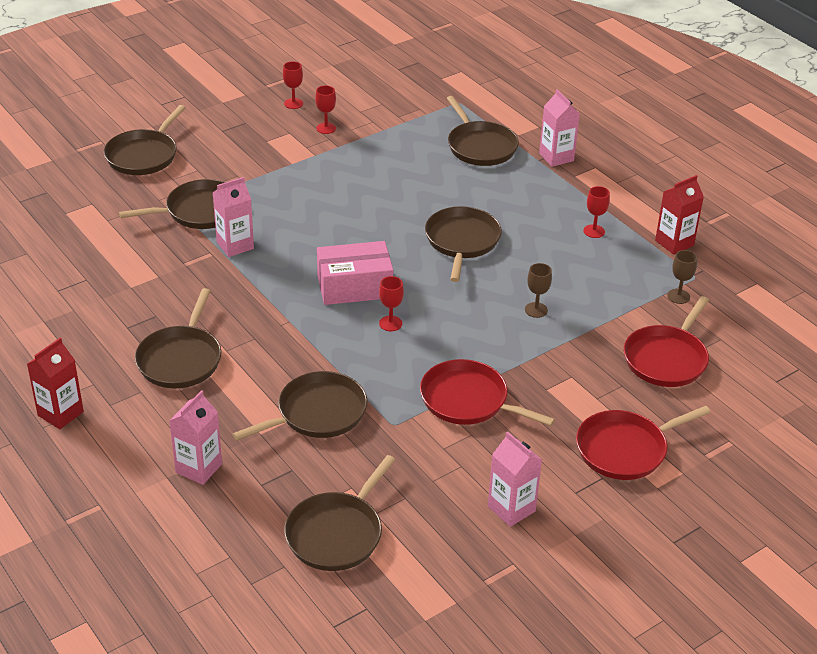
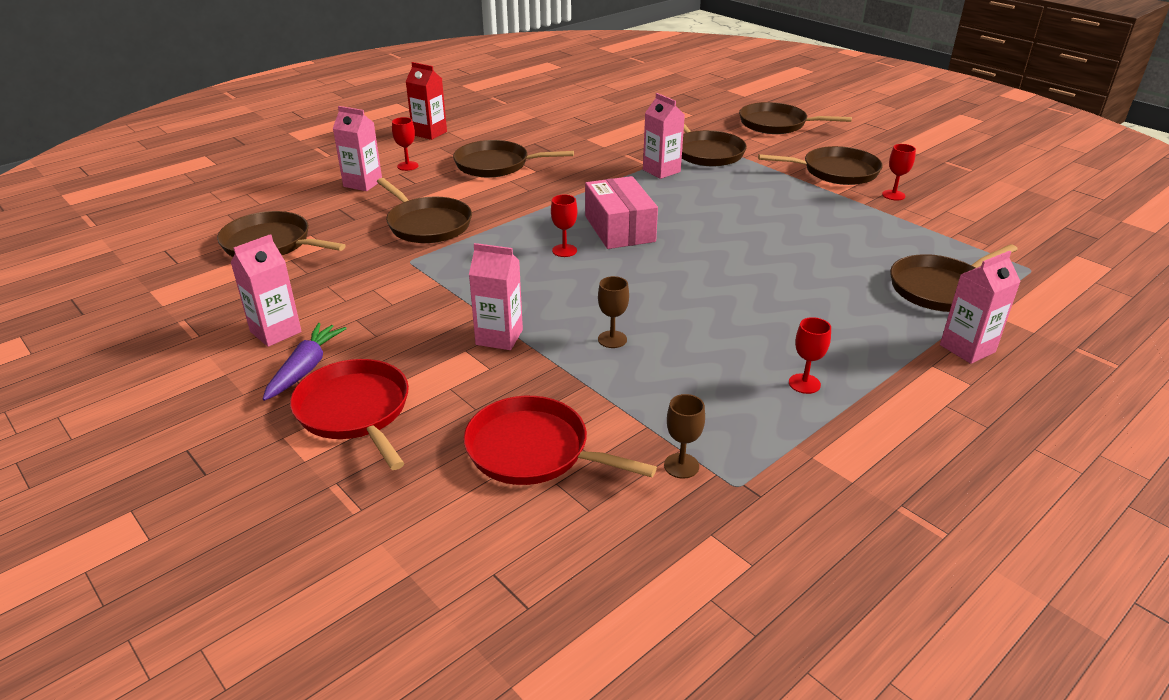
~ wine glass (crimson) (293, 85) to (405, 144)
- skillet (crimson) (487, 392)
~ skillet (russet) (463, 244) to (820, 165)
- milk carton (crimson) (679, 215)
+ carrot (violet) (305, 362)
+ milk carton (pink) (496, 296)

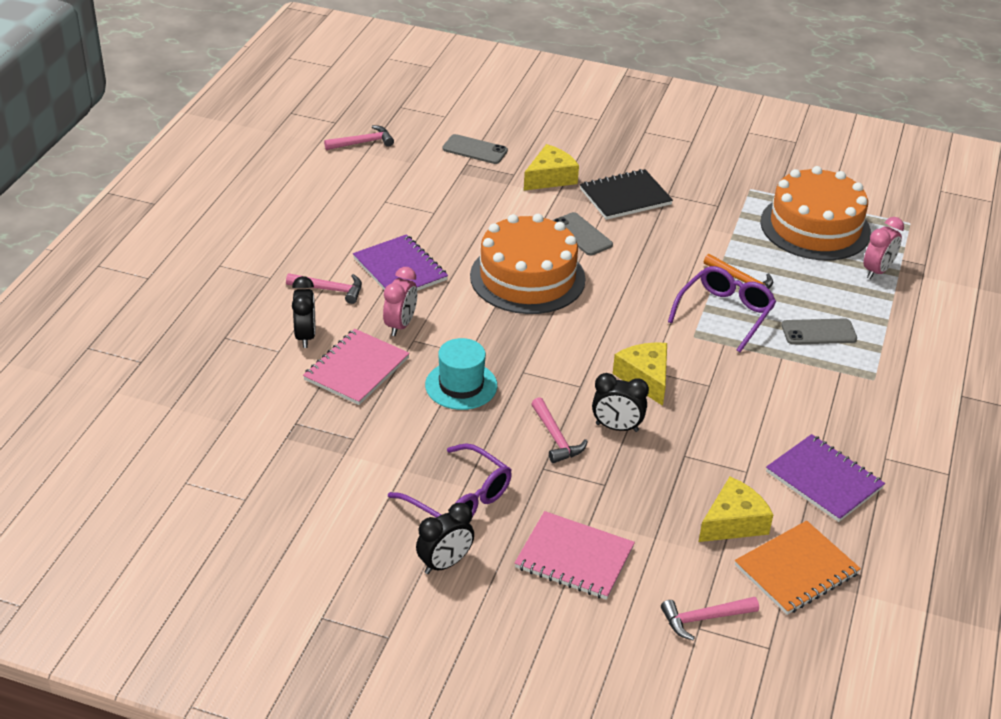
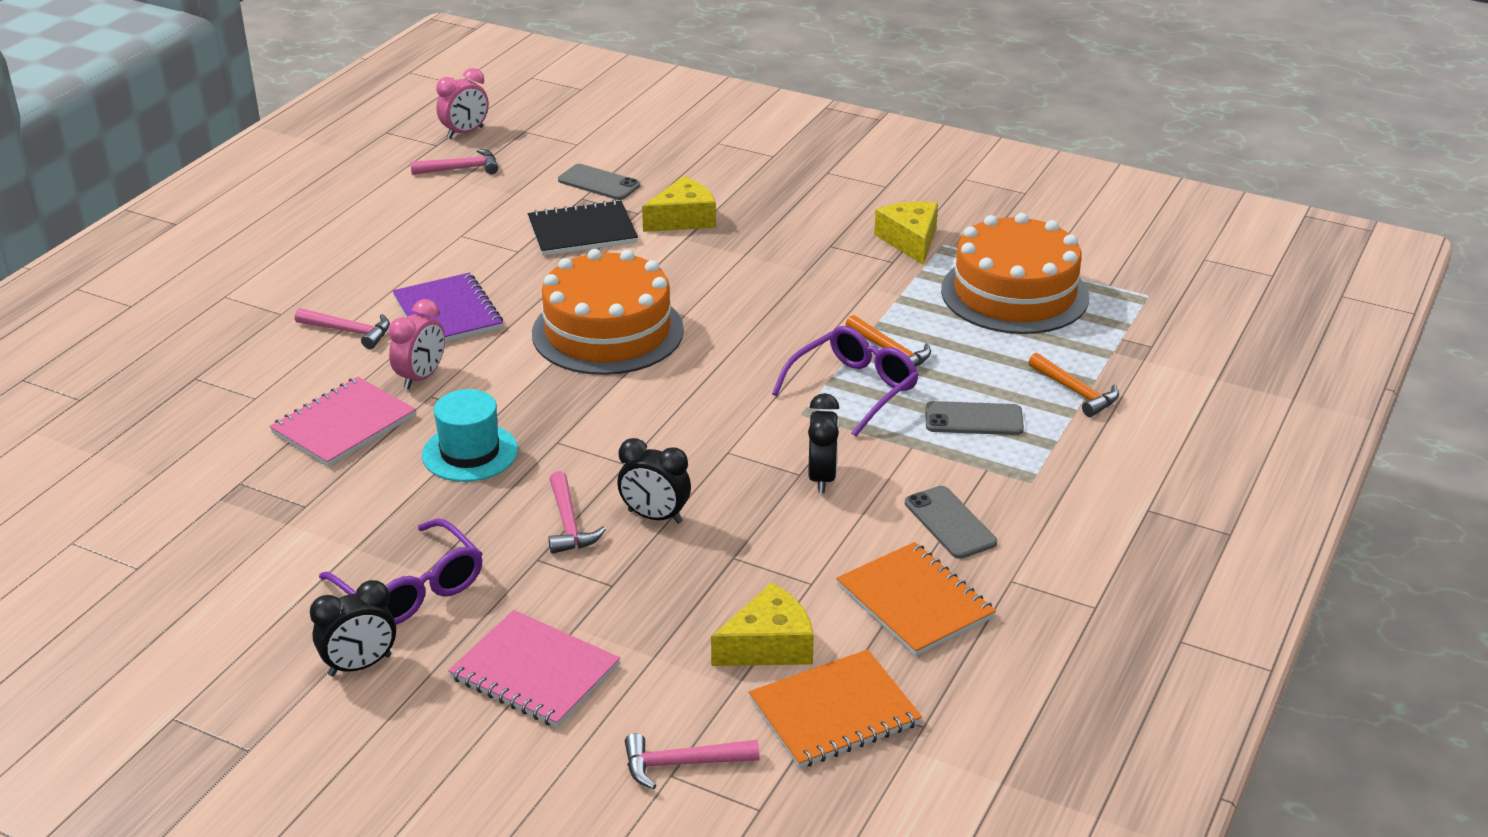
~ alarm clock (jet-black) (303, 312) to (823, 443)
~ smartphone (gray) (582, 233) to (951, 522)
~ notepad (jet-black) (626, 194) to (583, 228)
~ piece of cheese (golden) (640, 374) to (906, 233)
~ notepad (violet) (825, 478) to notepad (orange-coloured) (916, 599)
~ alarm clock (pink) (884, 248) to (462, 103)
+ claw hammer (orange-coloured) (1073, 385)

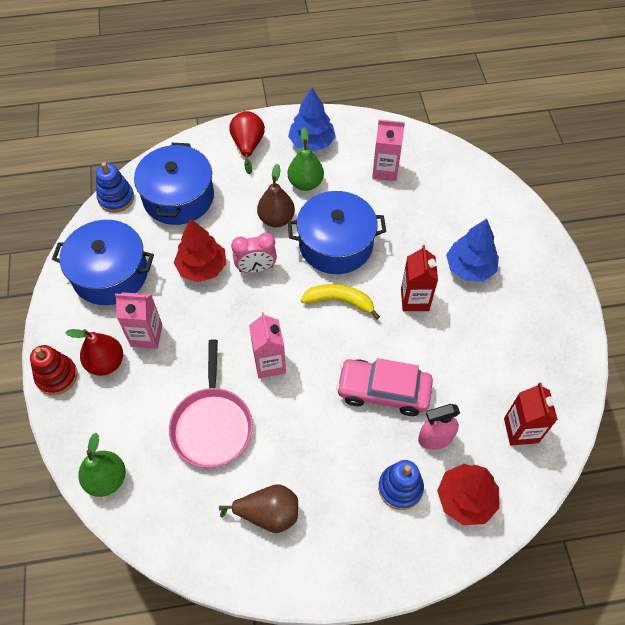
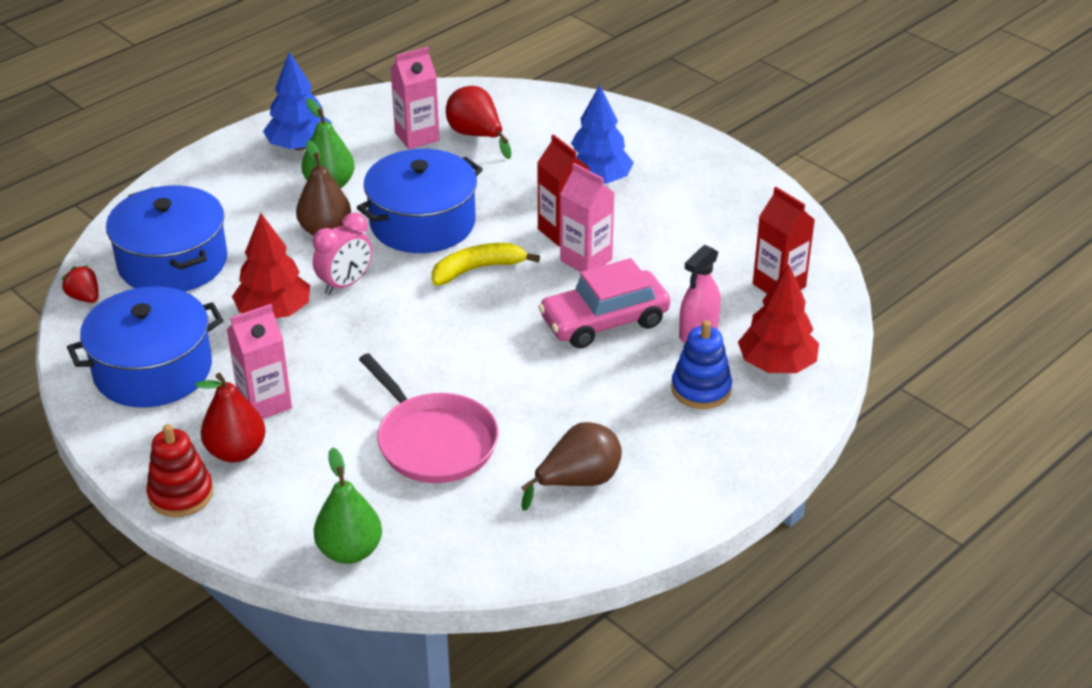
~ ring stacker (royal blue) (115, 187) to berry (crimson) (80, 284)
~ pear fruit (crimson) (247, 142) to (478, 122)
~ milk carton (pink) (267, 345) to (587, 217)

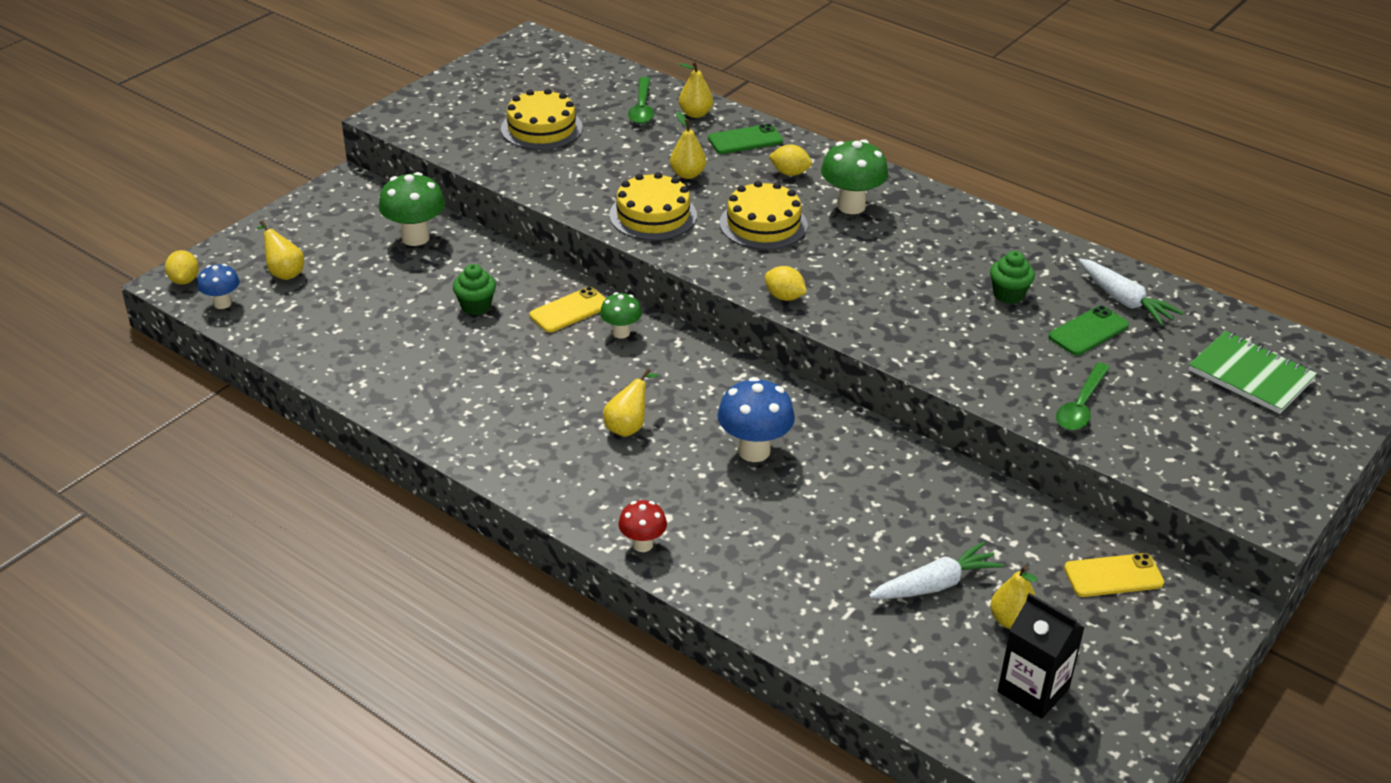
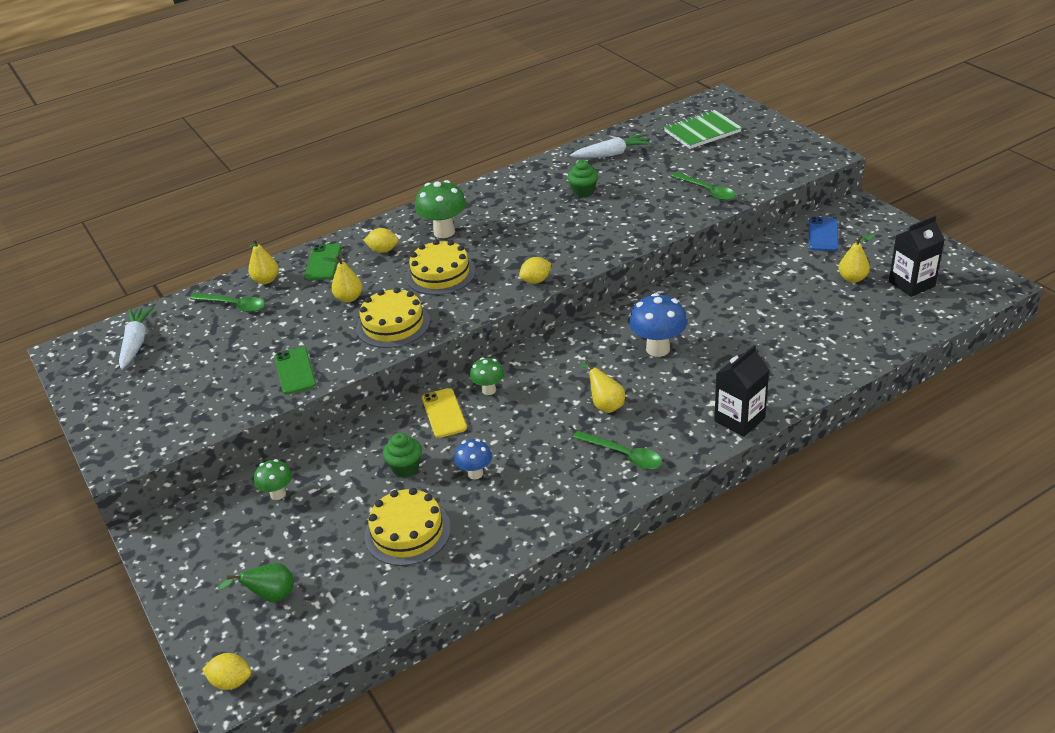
~ mushroom (royal blue) (218, 286) to (473, 459)
~ pear fruit (golden) (280, 250) to pear fruit (leaf-green) (256, 582)
~ mushroom (leaf-green) (412, 209) = (273, 479) x0.59
~ gateau (golden) (542, 119) to (408, 527)
~ mushroom (crimson) (642, 526) to milk carton (jet-black) (741, 391)
~ lemon (golden) (790, 160) = (381, 240) 60 degrees clockwise
~ carrot (white) (936, 570) to (136, 337)
~ smartphone (leaf-green) (1088, 330) to (295, 371)
~ smartphone (golden) (1114, 575) to smartphone (royal blue) (823, 234)
+ spoon (leaf-green) (617, 450)

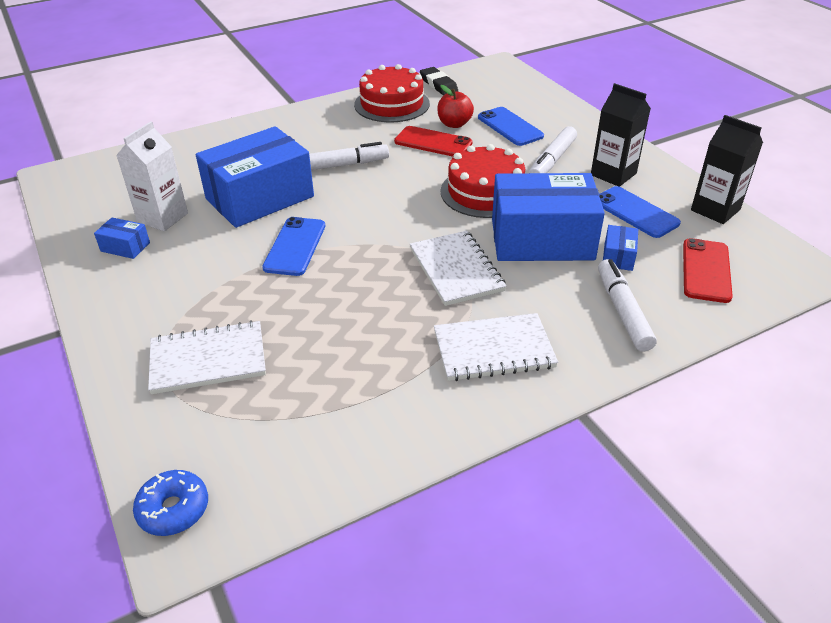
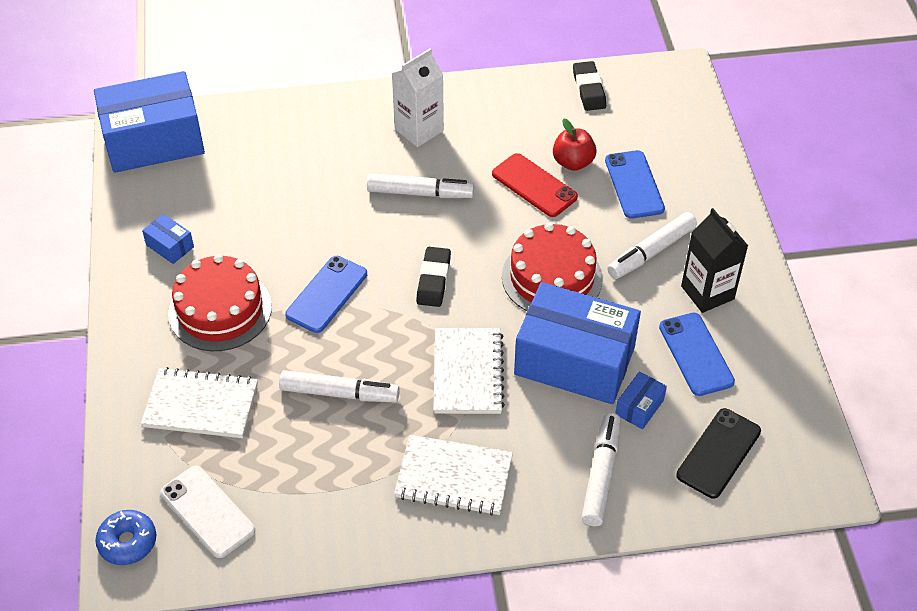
~ milk carton (white) (152, 176) to (417, 97)
~ parcel (royal blue) (255, 177) to (149, 122)
~ gateau (crimson) (392, 93) to (220, 302)
~ smartphone (crimson) (708, 270) to smartphone (jet-black) (718, 453)
- milk carton (jet-black) (727, 169)
+ smartphone (white) (207, 512)
+ marker (white) (339, 386)
+ eraser (jet-black) (433, 277)

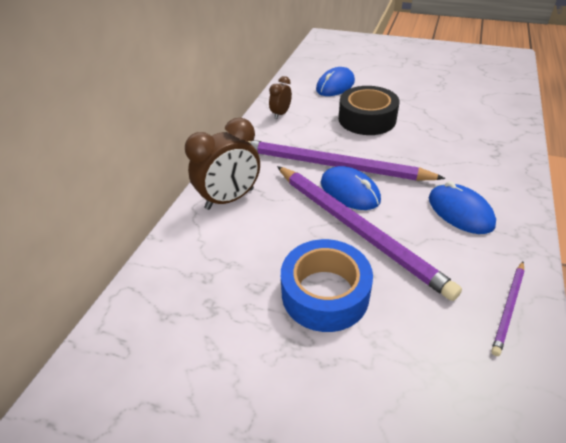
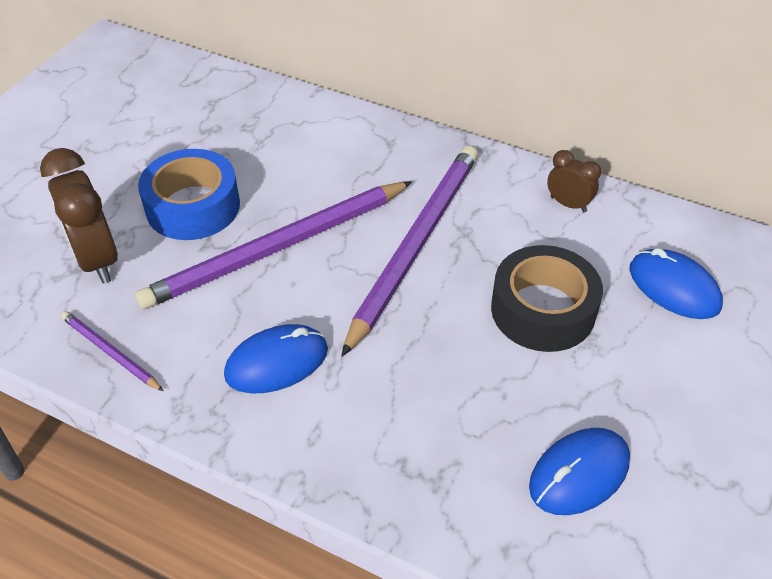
~ alarm clock (russet) (222, 164) to (79, 216)
~ PC mouse (royal blue) (351, 188) to (579, 471)

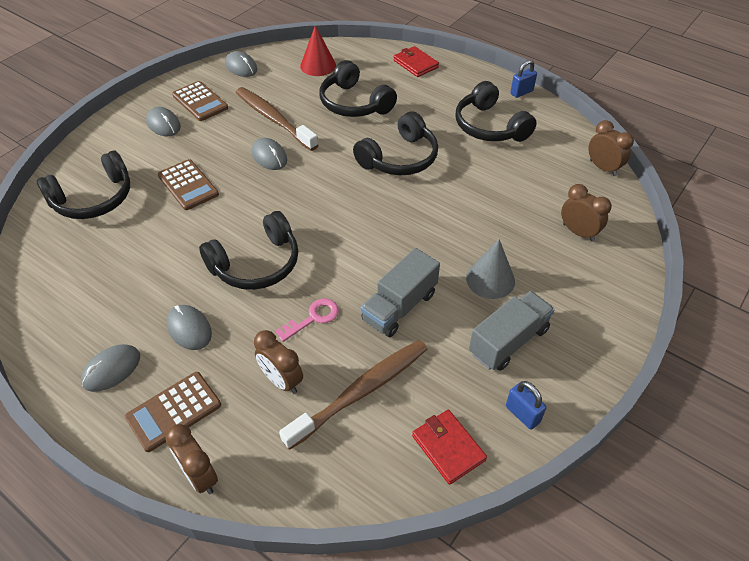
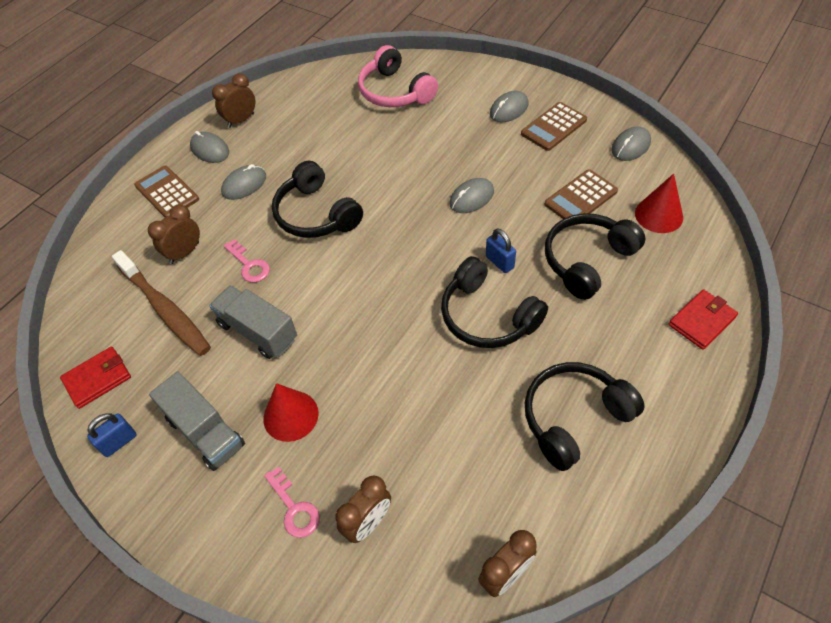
~ headset (jet-black) (83, 185) to headset (pink) (398, 76)
~ pocket calculator (russet) (188, 184) to (581, 194)
~ alarm clock (russet) (191, 459) to (233, 100)
- dental brush (russet) (277, 119)
~ cone (gray) (490, 269) to cone (crimson) (291, 412)
~ lock (royal blue) (523, 79) to (501, 250)
+ key (pink) (292, 502)

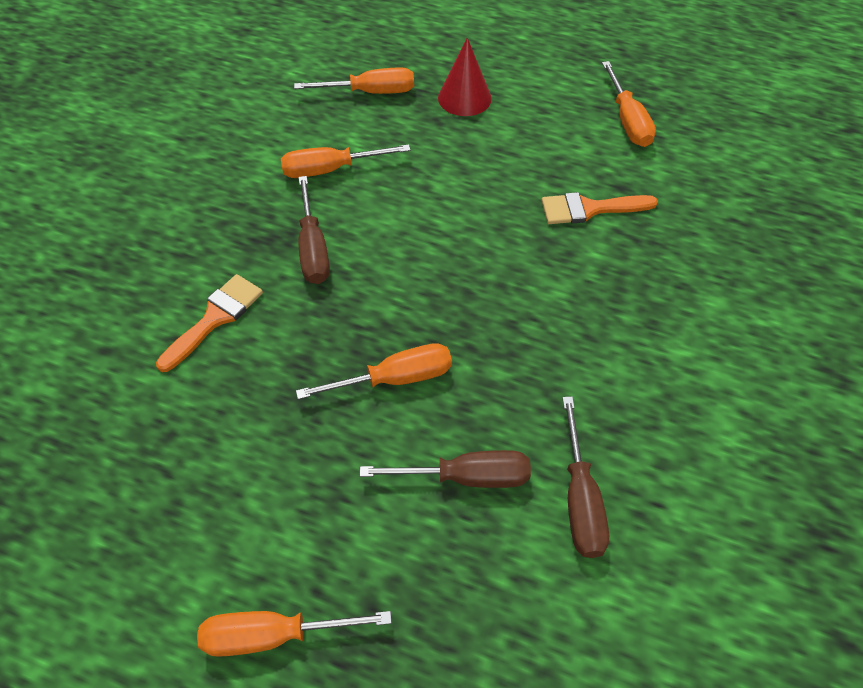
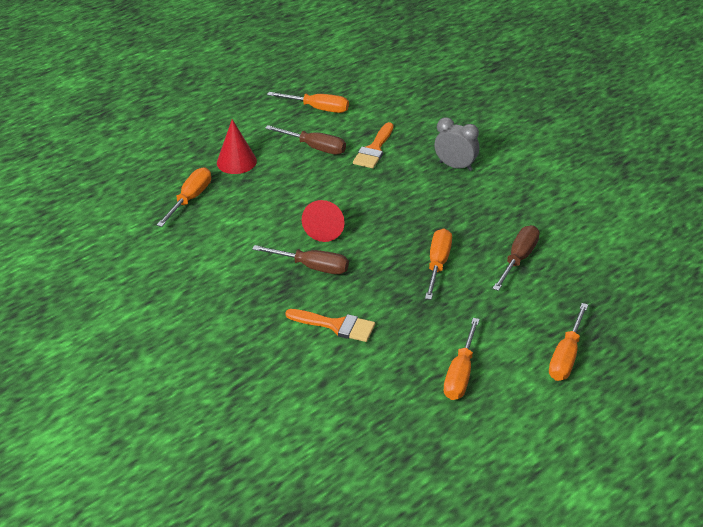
~ brush (orange-coloured) (209, 323) = (330, 325) 135 degrees clockwise
~ flat screwdriver (orange-coloured) (346, 161) to (462, 359)
~ flat screwdriver (russet) (585, 477) to (305, 140)
+ cone (crimson) (323, 221)
+ alarm clock (gray) (457, 144)

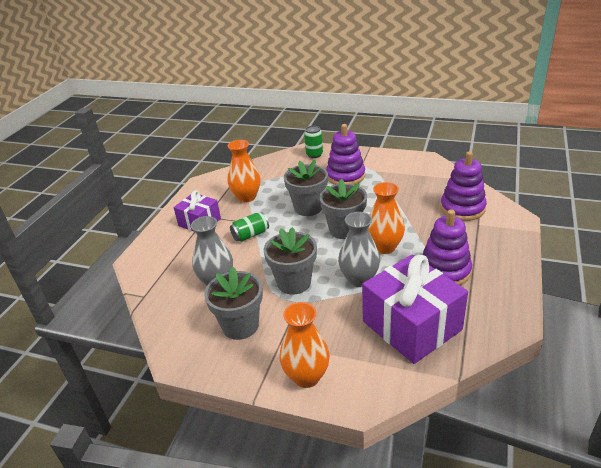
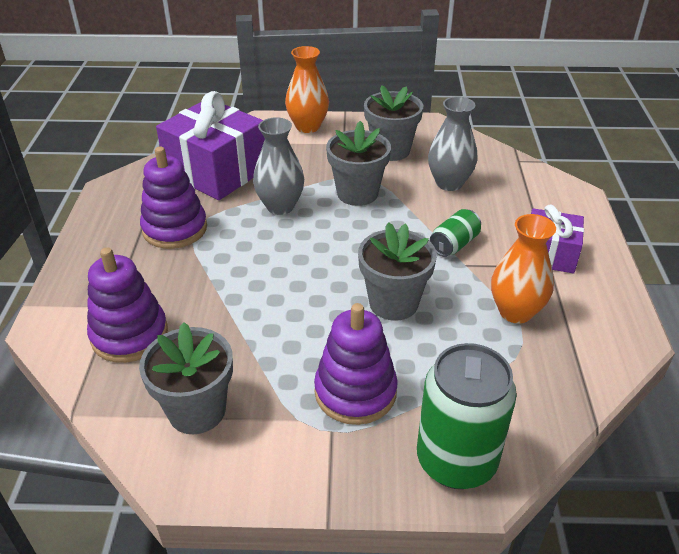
~ can (leaf-green) (313, 142) = (467, 416) x1.92
~ plant pot (gray) (343, 209) to (186, 378)
- tall vase (orange-coloured) (386, 218)

